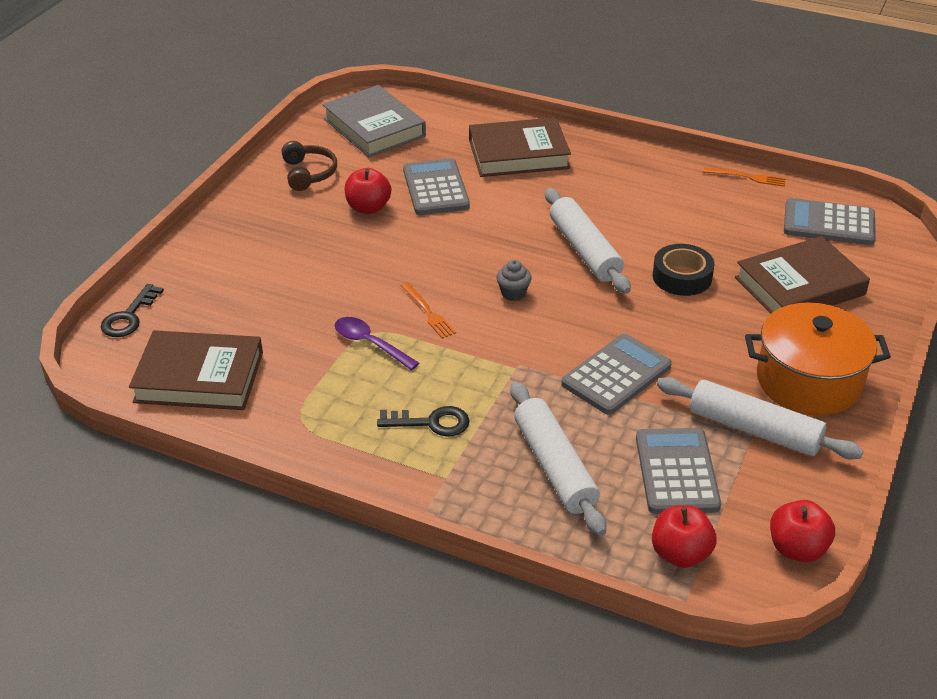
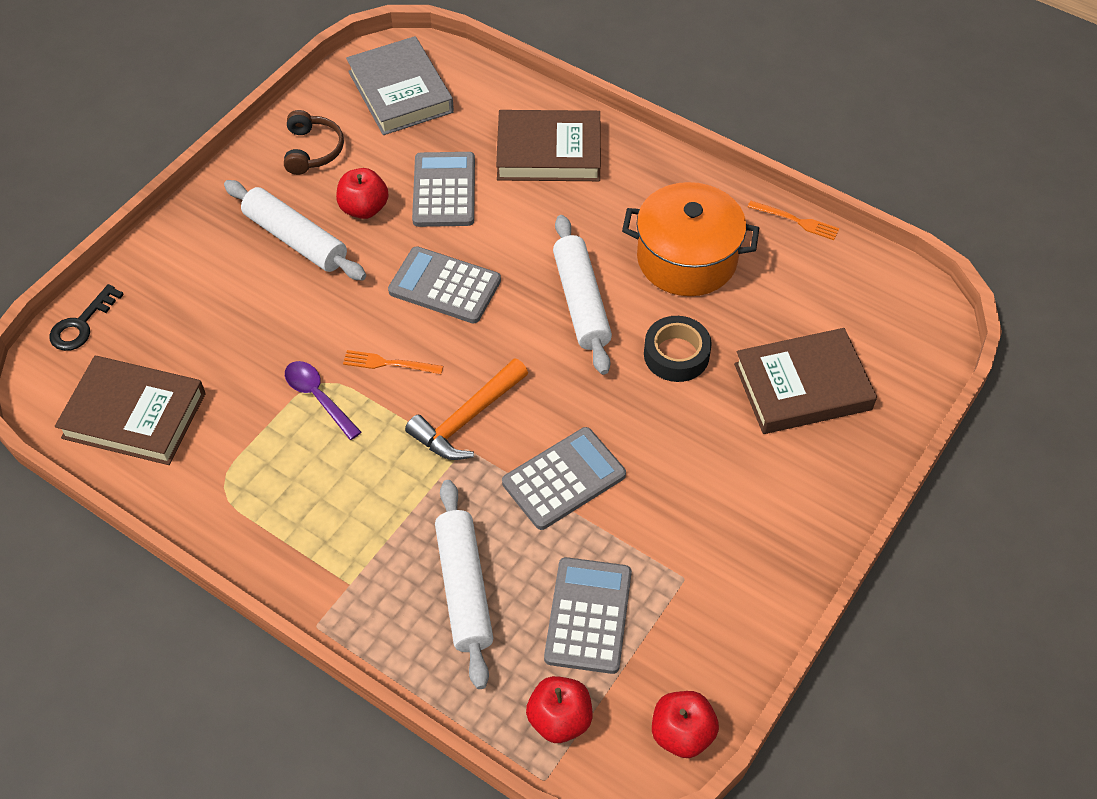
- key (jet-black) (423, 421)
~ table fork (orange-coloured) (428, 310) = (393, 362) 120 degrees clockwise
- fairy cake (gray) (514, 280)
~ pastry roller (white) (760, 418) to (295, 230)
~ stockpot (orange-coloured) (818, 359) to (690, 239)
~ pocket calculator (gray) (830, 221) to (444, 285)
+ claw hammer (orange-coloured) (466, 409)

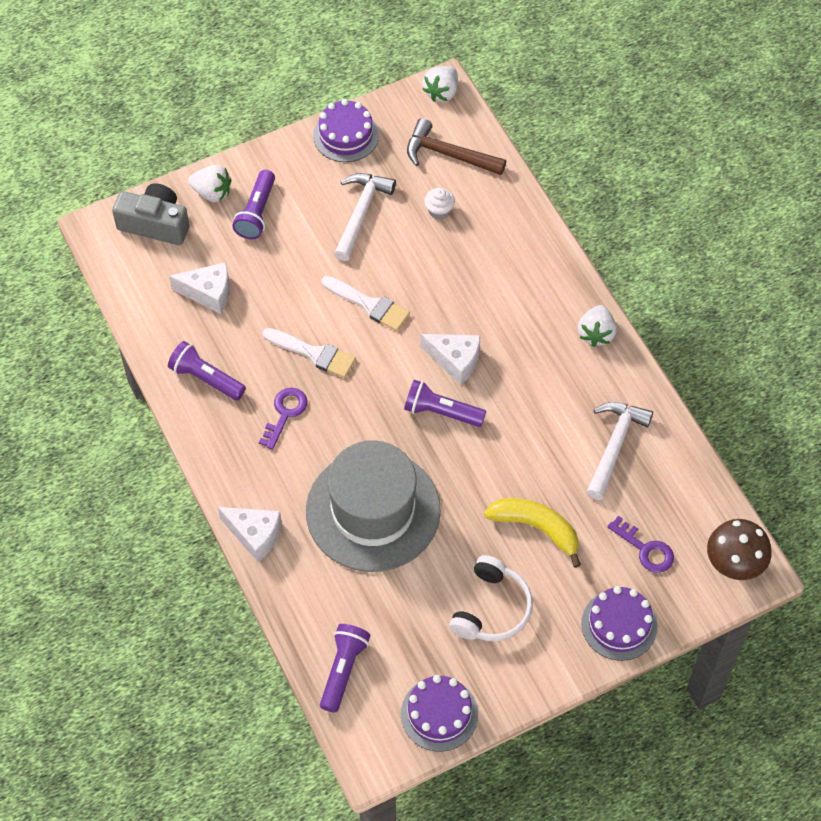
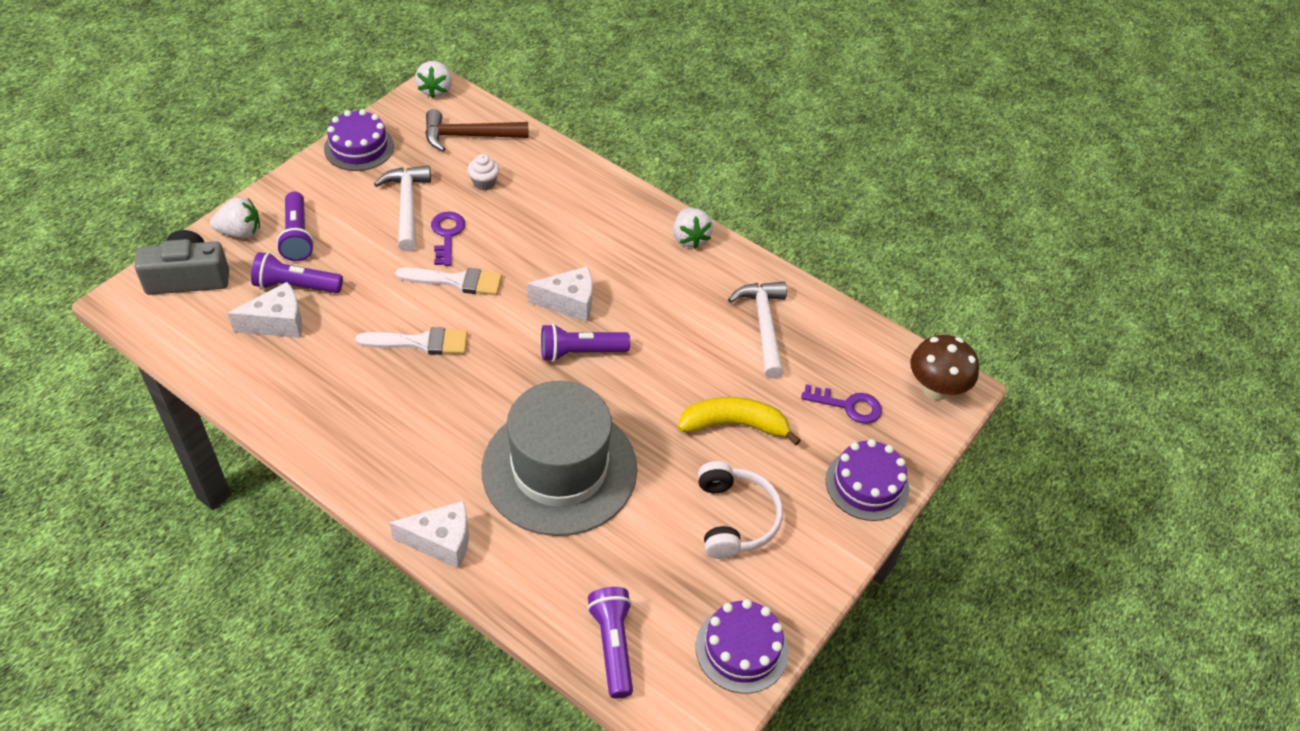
~ flashlight (violet) (207, 371) to (297, 272)
~ key (violet) (283, 419) to (448, 239)

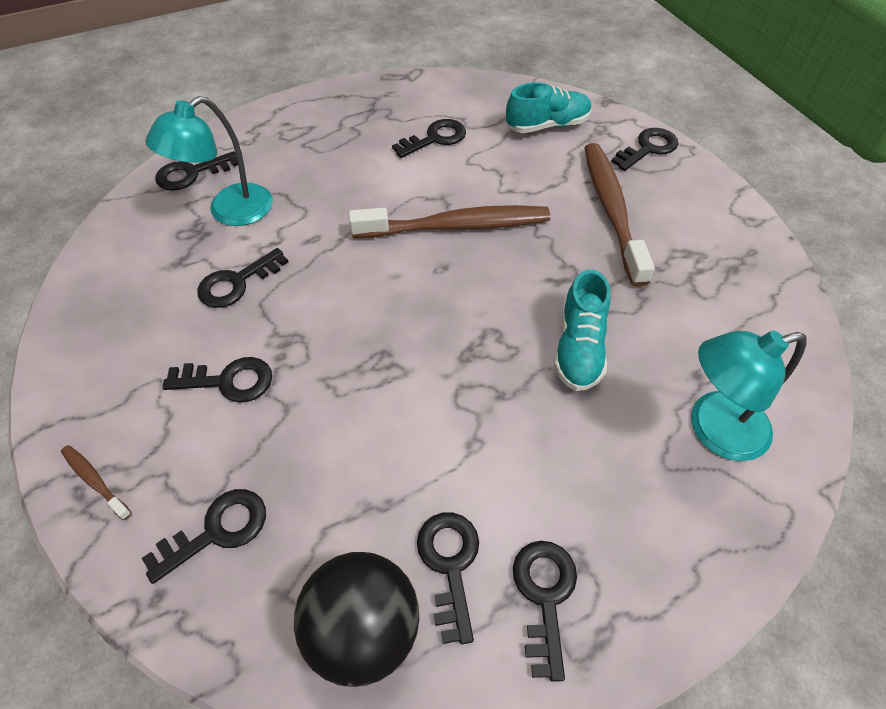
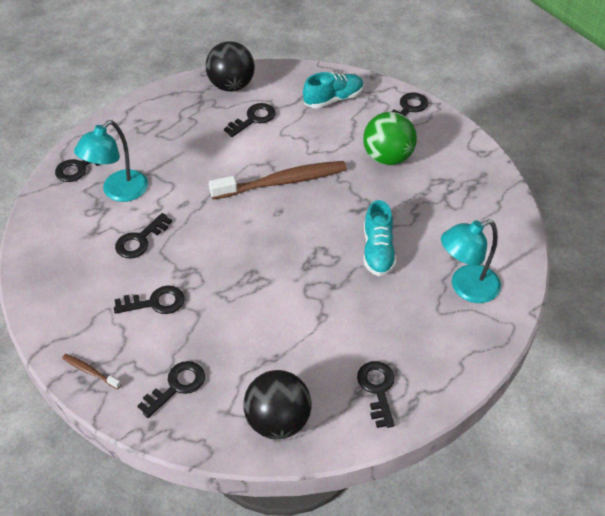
- key (jet-black) (448, 578)
~ dental brush (russet) (619, 215) to play ball (leaf-green) (390, 138)
+ play ball (jet-black) (230, 66)

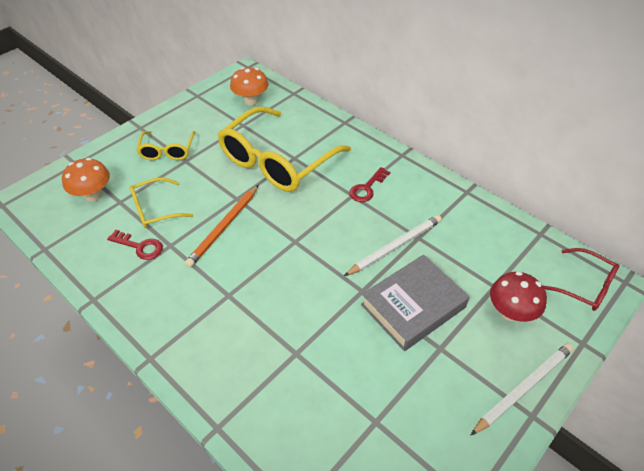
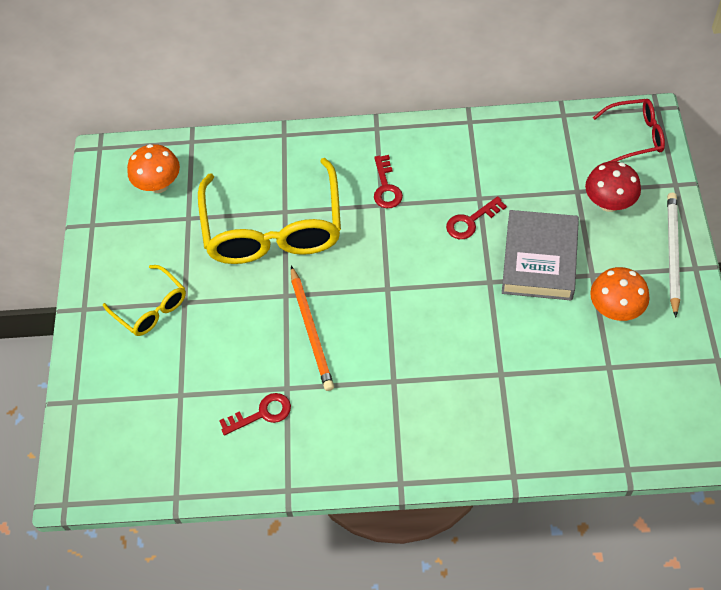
~ mushroom (orange-coloured) (86, 180) to (620, 294)
- spectacles (golden) (161, 202)
~ lead pencil (white) (393, 245) to key (crimson) (476, 217)

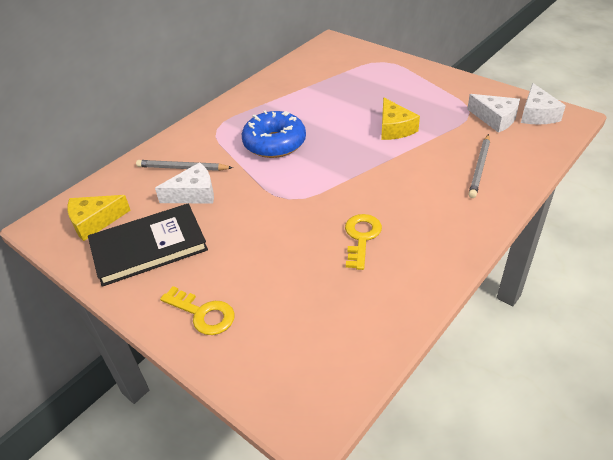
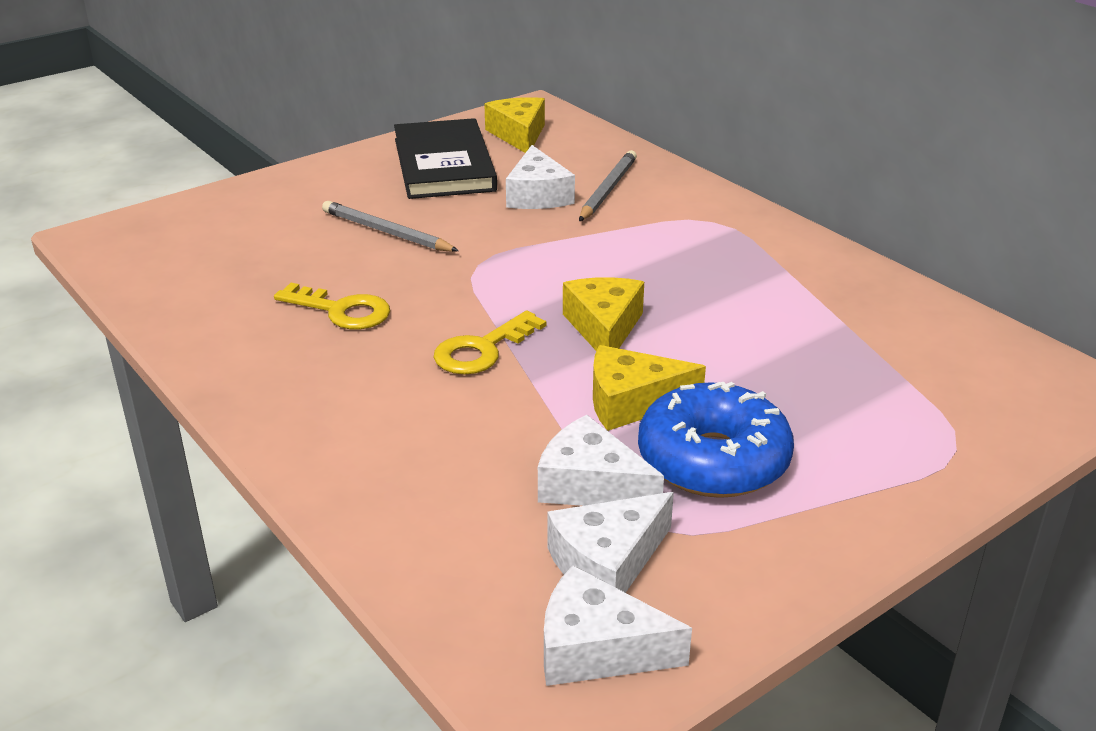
~ key (golden) (197, 310) to (490, 342)
~ donut (royal blue) (274, 134) to (716, 440)
~ lead pencil (gray) (479, 166) to (390, 226)
+ piece of cheese (white) (601, 460)
+ piece of cheese (golden) (603, 314)

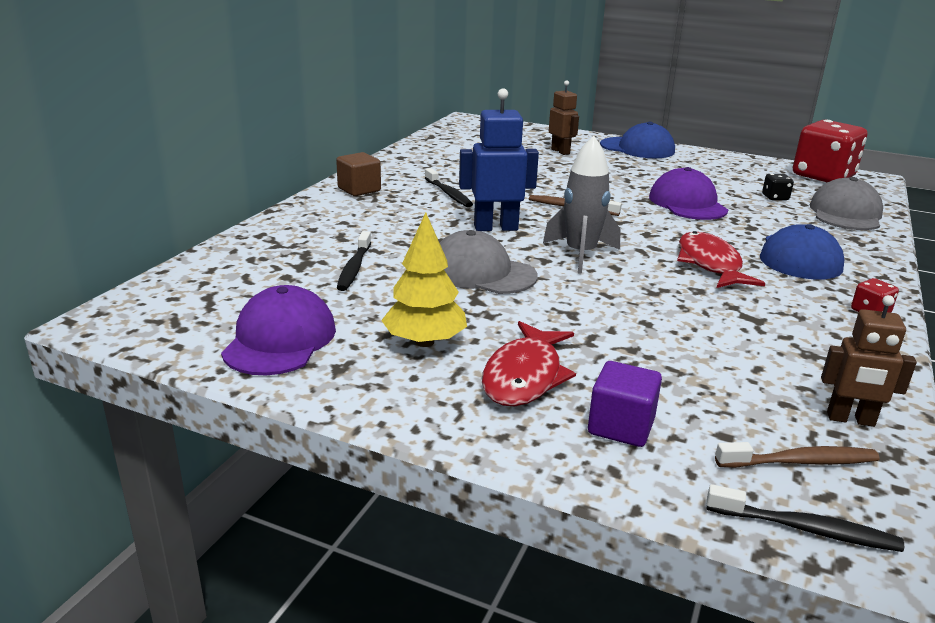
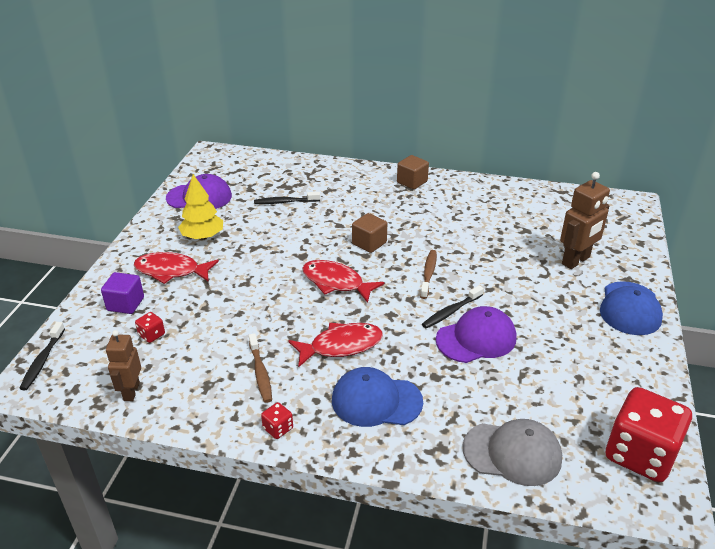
~ dental brush (jet-black) (449, 187) to (453, 306)
- baseball cap (gray) (489, 262)
~ toy robot (royal blue) (499, 159) to cube (russet) (369, 233)
~ rocket (gray) (581, 204) to fish (crimson) (343, 281)
~ toy robot (russet) (564, 117) = (585, 220) x1.51
~ dental brush (russet) (797, 455) to (260, 368)
- dice (jet-black) (778, 187)
+ dice (crimson) (150, 327)

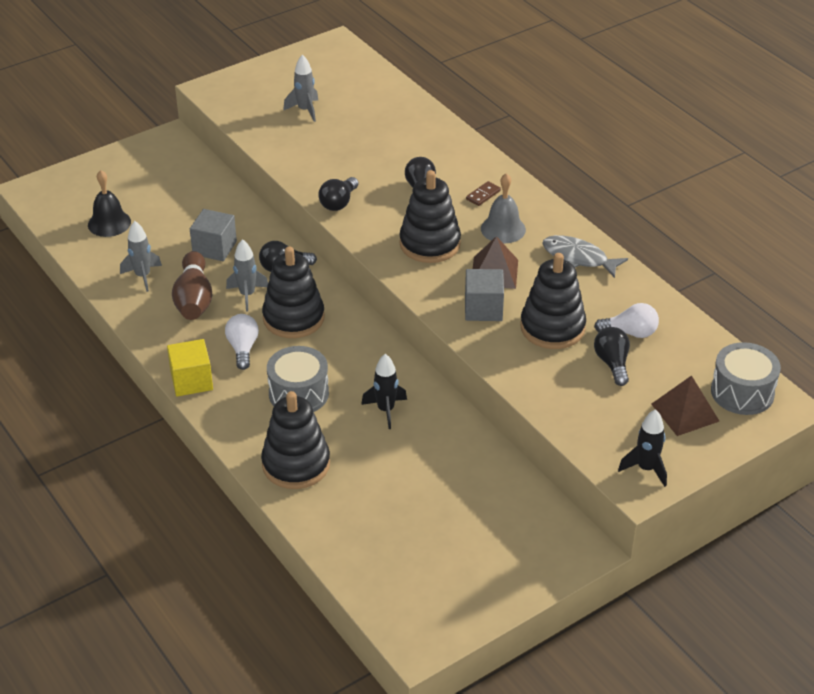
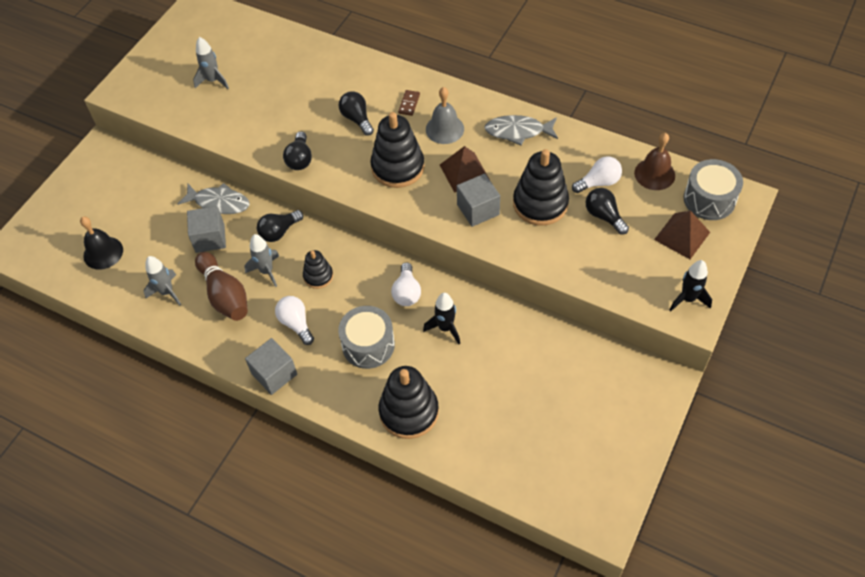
~ cube (golden) (190, 367) to cube (gray) (271, 366)
~ ring stacker (jet-black) (293, 292) = (318, 269) x0.55
+ fish (gray) (213, 198)
+ lightbulb (white) (406, 284)
+ school bell (russet) (654, 161)

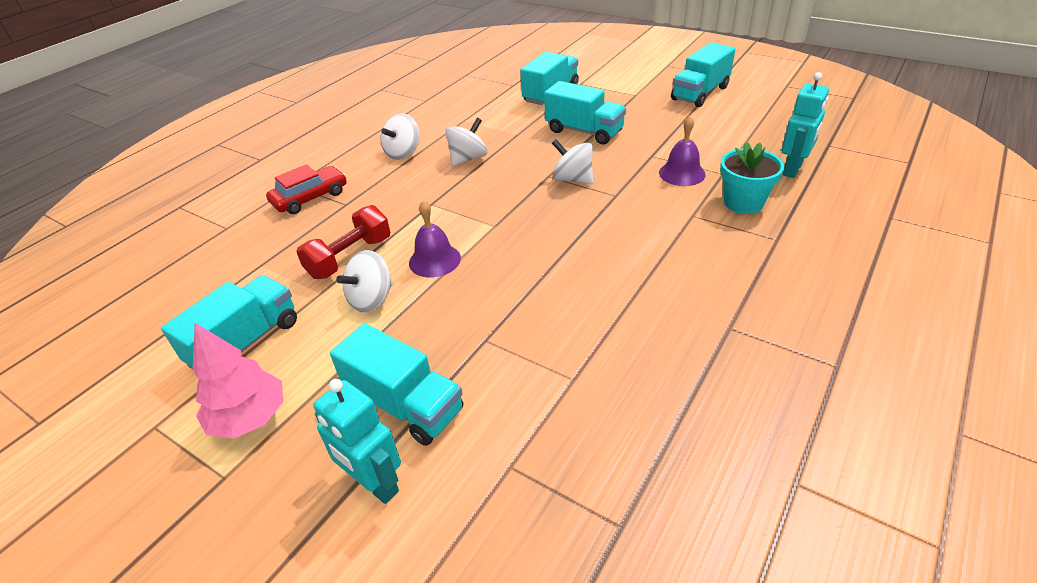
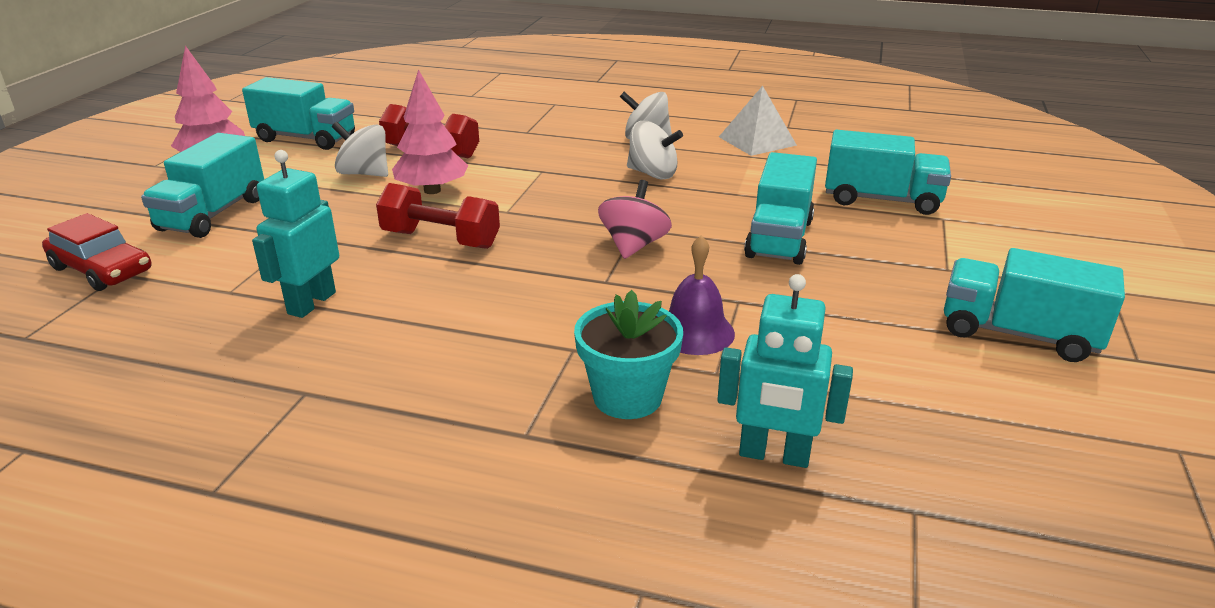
~ toy car (crimson) (306, 189) to (96, 252)
~ toy robot (teal) (357, 441) to (295, 234)
~ school bell (violet) (435, 239) to tree (pink) (430, 131)
~ toy top (white) (572, 161) to toy top (pink) (635, 219)
+ dumbbell (crimson) (438, 216)
+ solid pyramid (white) (758, 121)

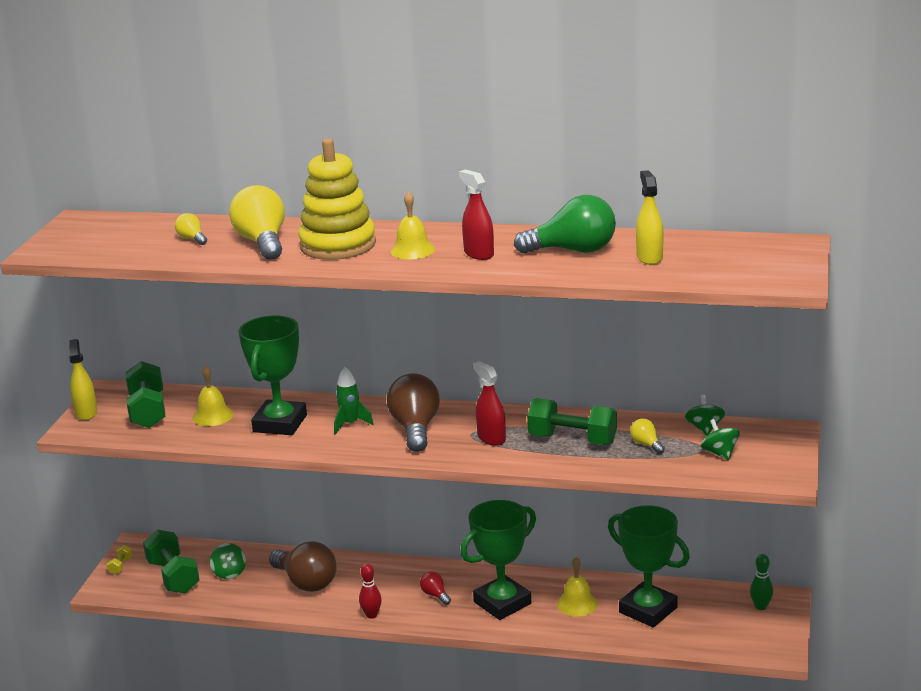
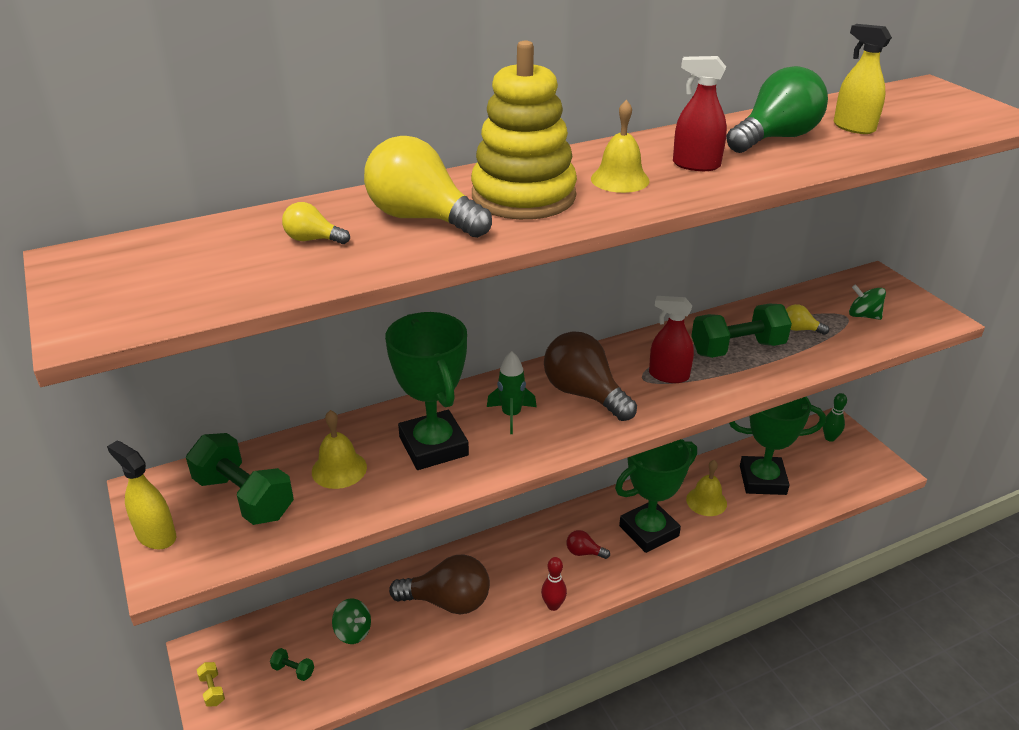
~ dumbbell (leaf-green) (171, 562) = (292, 664) x0.43
~ prize cup (leaf-green) (498, 560) = (656, 496) 45 degrees clockwise
- toy top (leaf-green) (705, 415)

